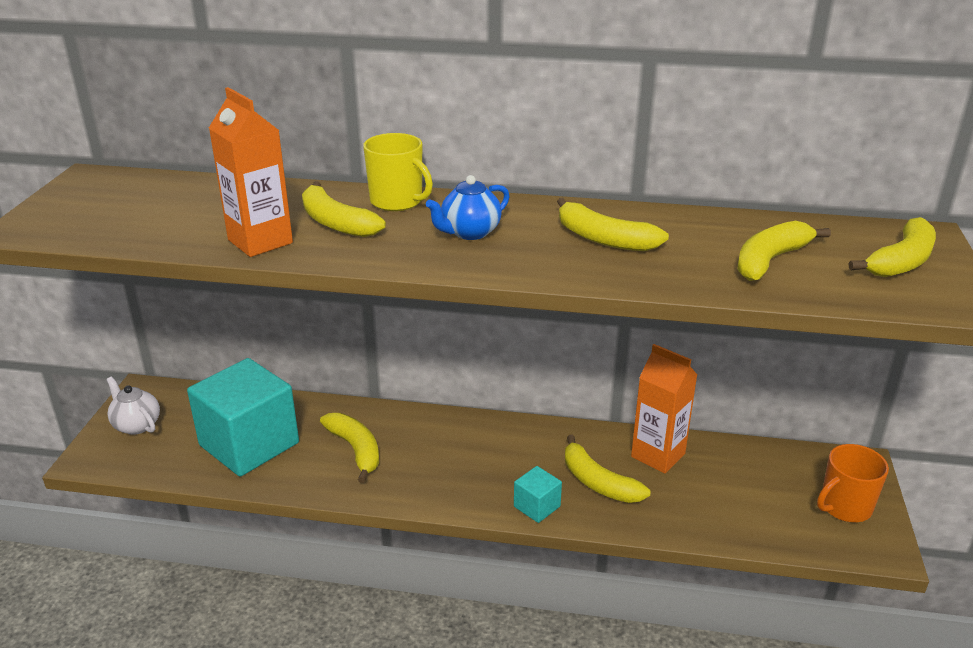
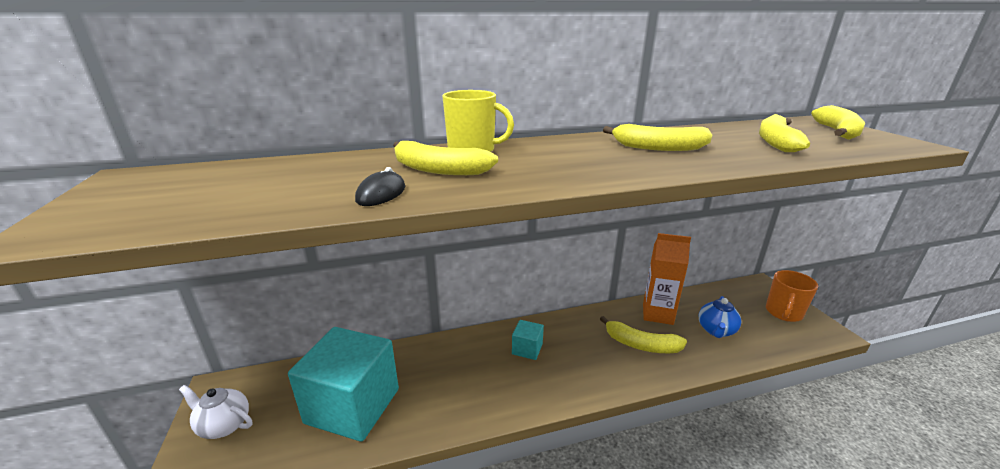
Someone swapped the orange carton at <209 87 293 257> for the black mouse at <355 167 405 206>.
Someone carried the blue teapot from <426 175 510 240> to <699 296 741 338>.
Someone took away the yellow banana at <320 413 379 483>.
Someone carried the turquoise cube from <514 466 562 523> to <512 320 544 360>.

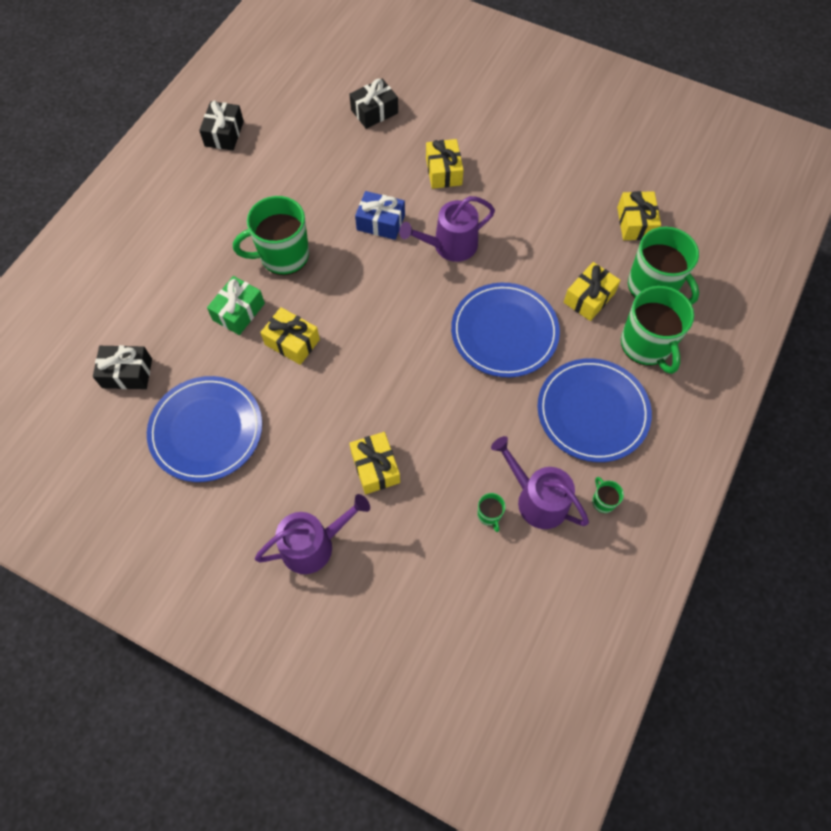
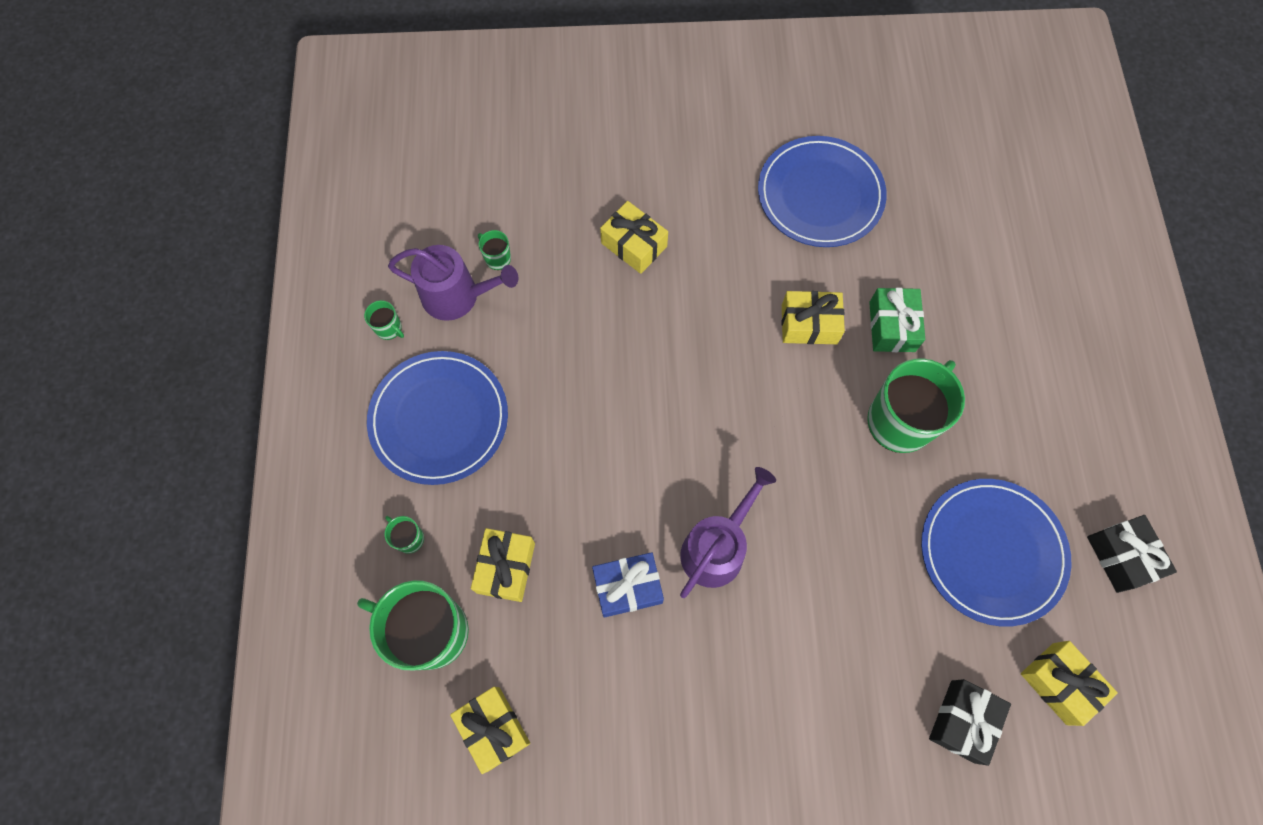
Someone carried the yellow gift from <426 139 463 189> to <1021 641 1118 726>.
Someone carried the blue gift from <355 191 405 240> to <592 552 664 618>.
Someone carried the blue plate from <451 283 560 377> to <921 479 1071 627>.
Someone scaled the green mug at <621 286 694 374> by 0.42.
Someone took away the black gift at <93 345 152 389>.
Someone took away the purple watering can at <255 494 370 574>.

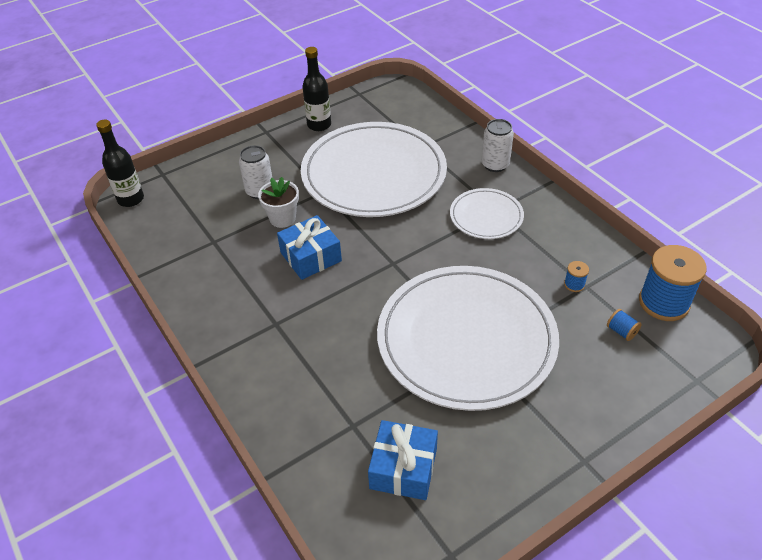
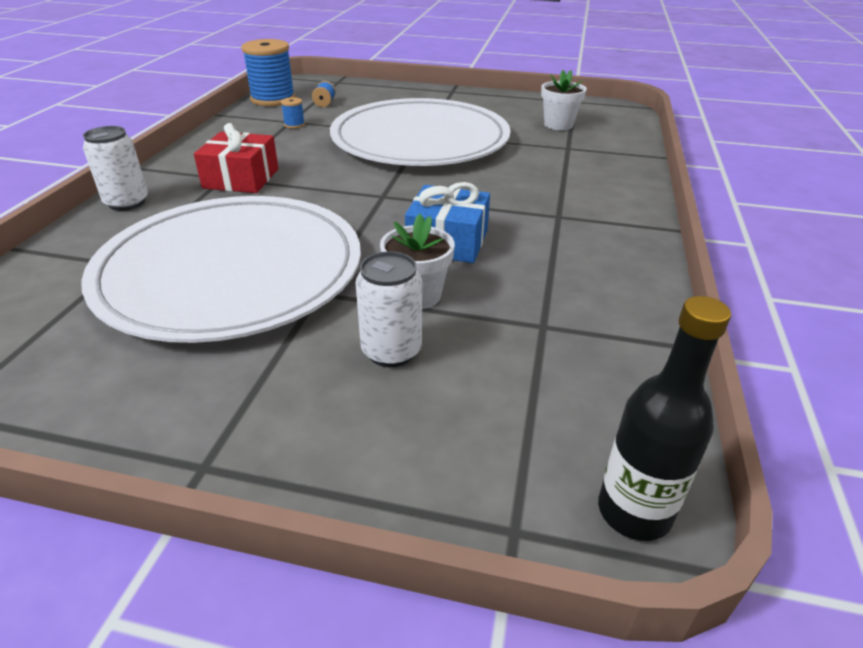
Someone took away the black bottle at <302 47 331 131>.
Someone swapped the white plate at <450 188 524 239> for the red gift at <194 123 279 193>.
Someone swapped the blue gift at <368 420 438 500> for the white flower pot at <541 70 587 130>.

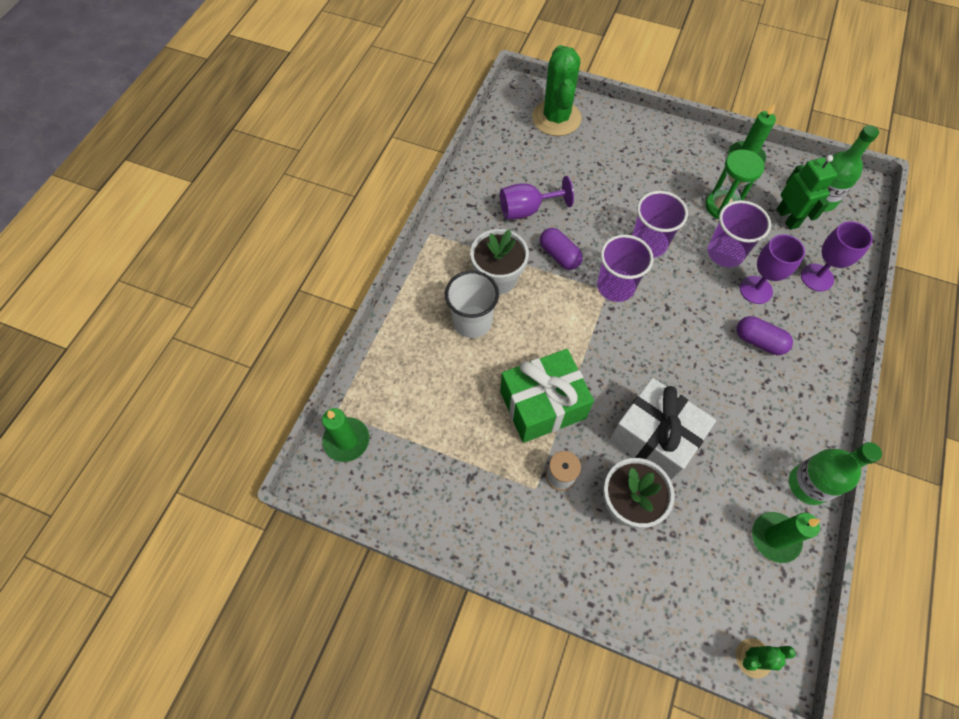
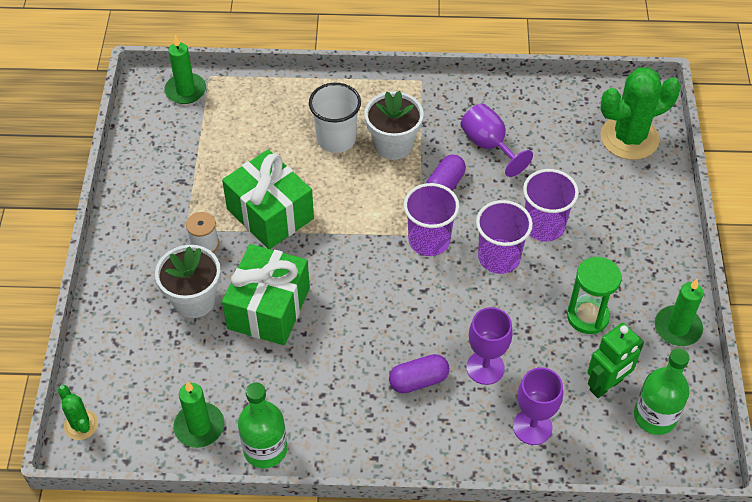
Someone carried the purple cup from <708 200 771 267> to <523 169 579 242>.
Someone rotated the purple capsule at <737 316 793 355> by 60 degrees clockwise.
Someone repainted the white gift at <609 378 716 481>, which became the green gift at <222 244 310 345>.

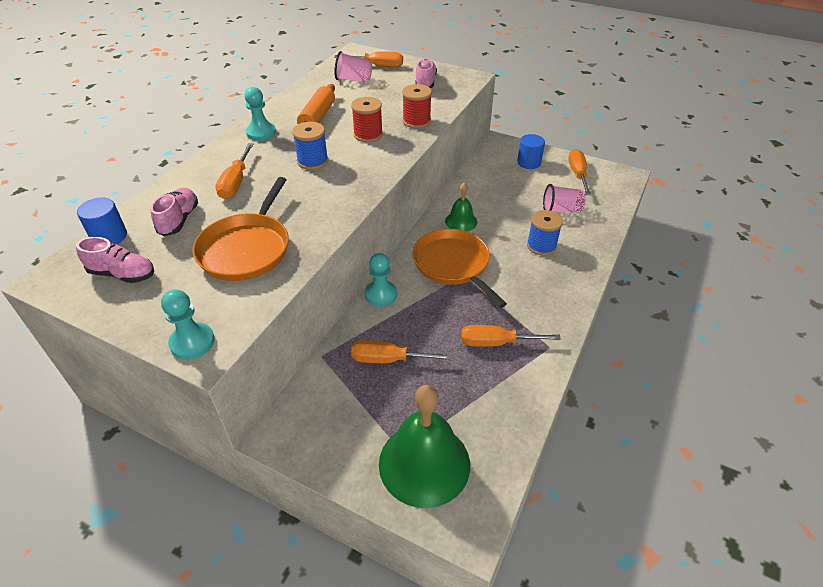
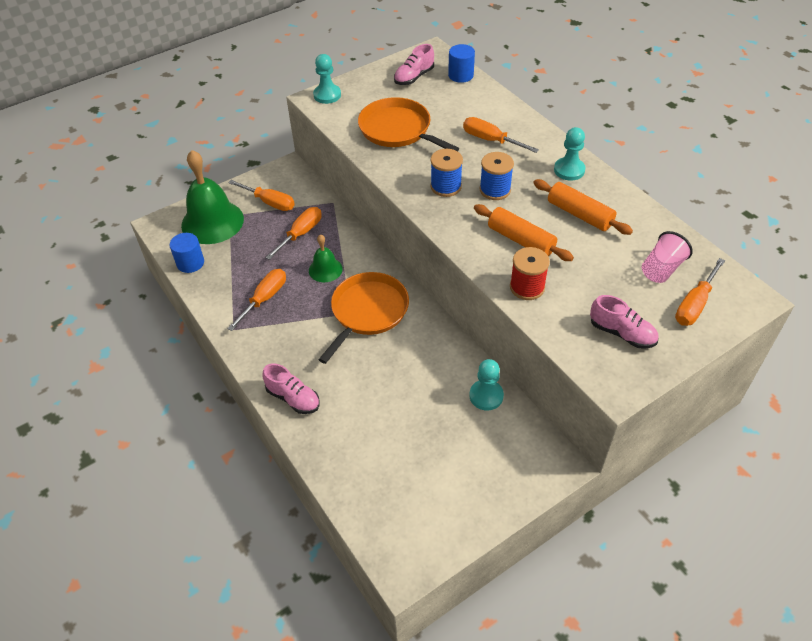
Someone swapped the red spool at <351 97 383 142> for the orange rolling pin at <474 204 574 261>.
Someone carried the blue cylinder from <517 134 545 169> to <170 233 204 273>.
Someone carried the orange screwdriver from <568 149 591 195> to <228 180 295 211>.
Someone carried the green bell from <445 183 477 231> to <309 234 343 282>.
Someone took away the pink cup at <543 184 586 213>.
Someone carried the pink shoe from <151 188 198 236> to <263 363 319 414>.
Someone carried the blue spool from <527 210 563 256> to <430 149 463 197>.
Someone rotated the orange pan at <412 229 507 308> by 60 degrees counterclockwise.
Someone carried the turquoise pawn from <365 253 397 307> to <469 359 504 410>.

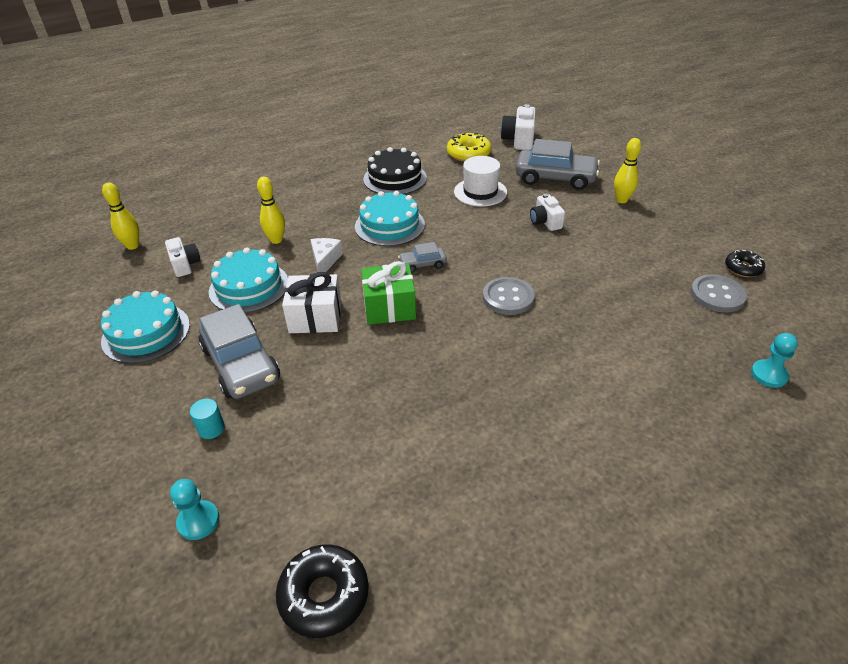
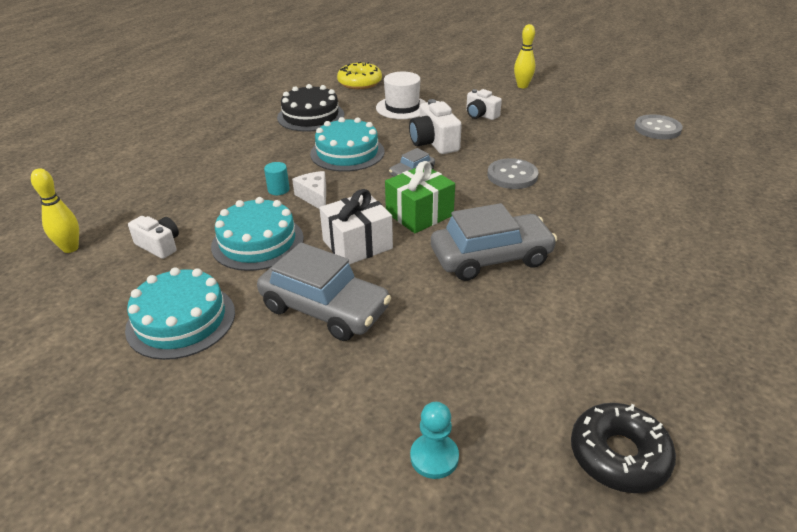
Someone carried the white camera from <501 104 536 150> to <409 99 462 154>.
Someone carried the grey car from <516 139 600 190> to <431 203 558 281>.
Someone took away the yellow bowling pin at <257 177 285 244>.
Someone took away the black donut at <725 250 765 277>.
Someone took away the turquoise pawn at <751 333 798 388>.
Someone carried the turquoise cylinder from <190 399 225 439> to <264 162 290 195>.

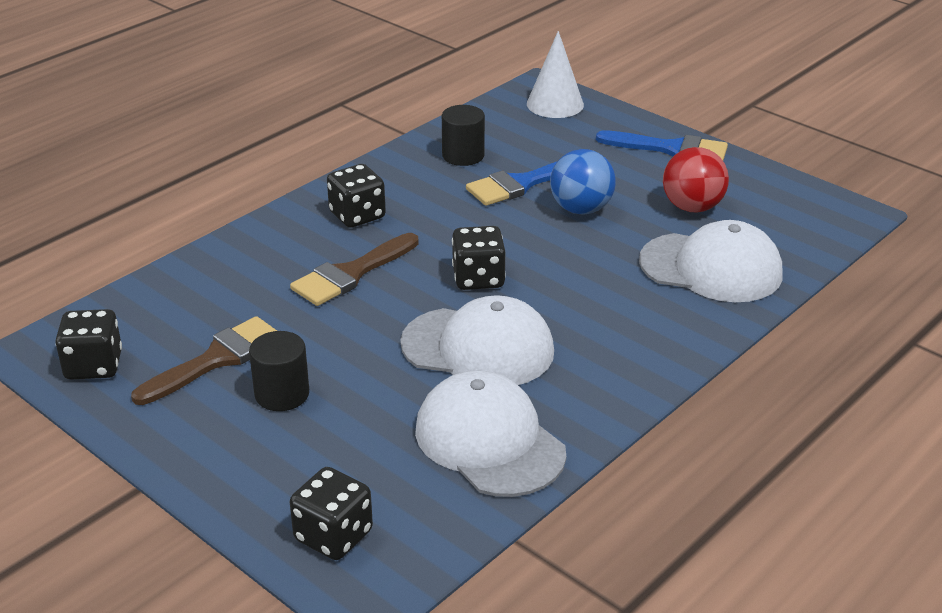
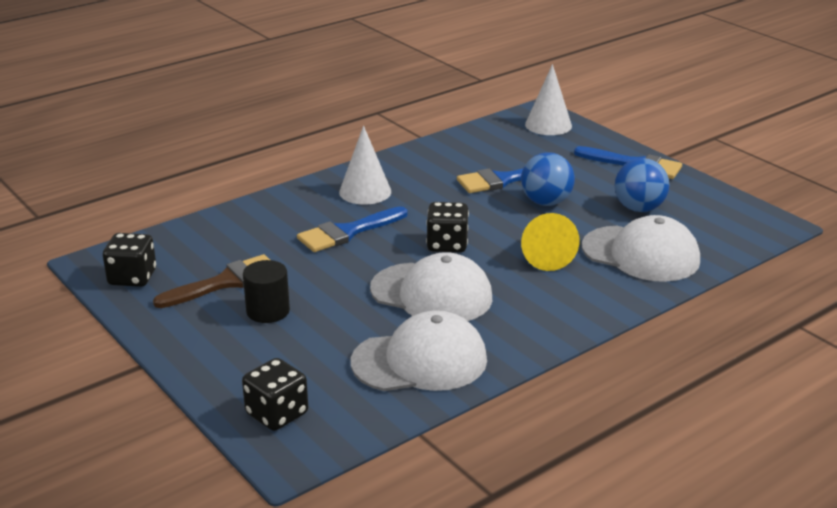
Someone took away the black cylinder at <442 105 485 166>.
Someone repainted the red ball at <663 147 729 213>, which became the blue ball at <615 158 669 212>.
Someone swapped the black dice at <327 164 386 228> for the white cone at <339 126 391 205>.
Someone repainted the brown brush at <290 233 419 306>, which became the blue brush at <297 206 408 252>.
Someone rotated the white cap at <415 371 566 497> by 105 degrees clockwise.
Someone put down the yellow cone at <521 213 579 271>.

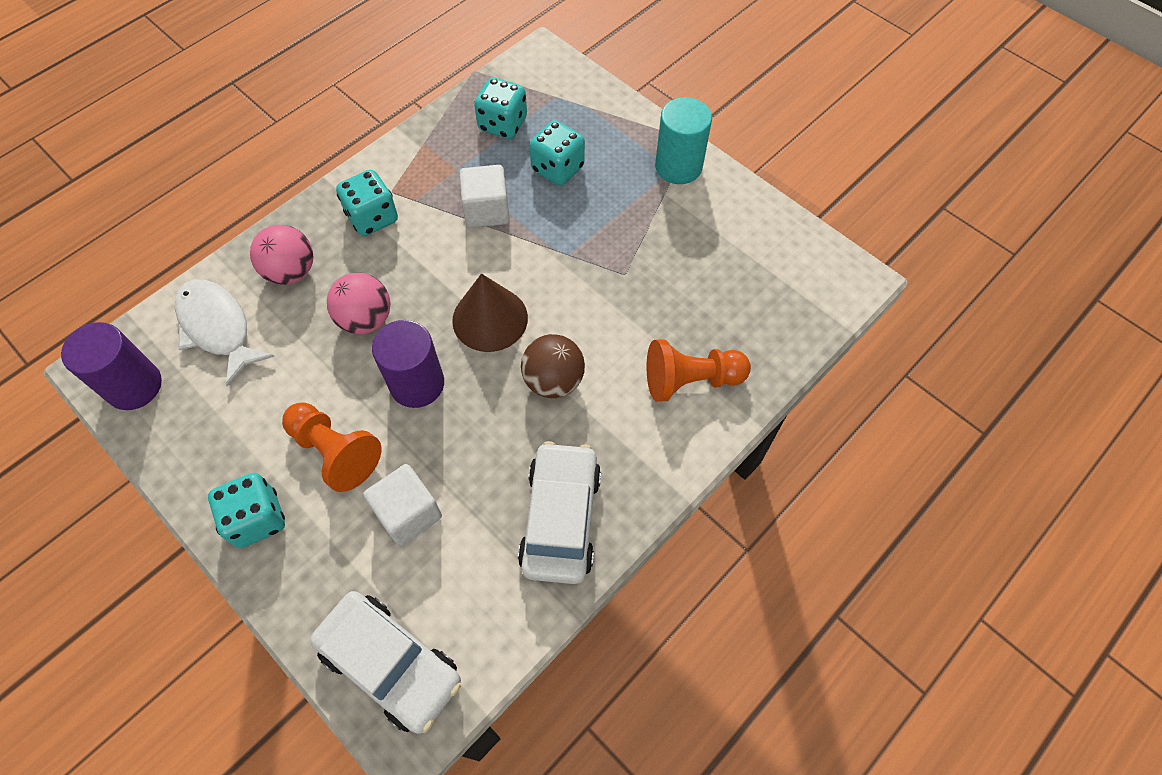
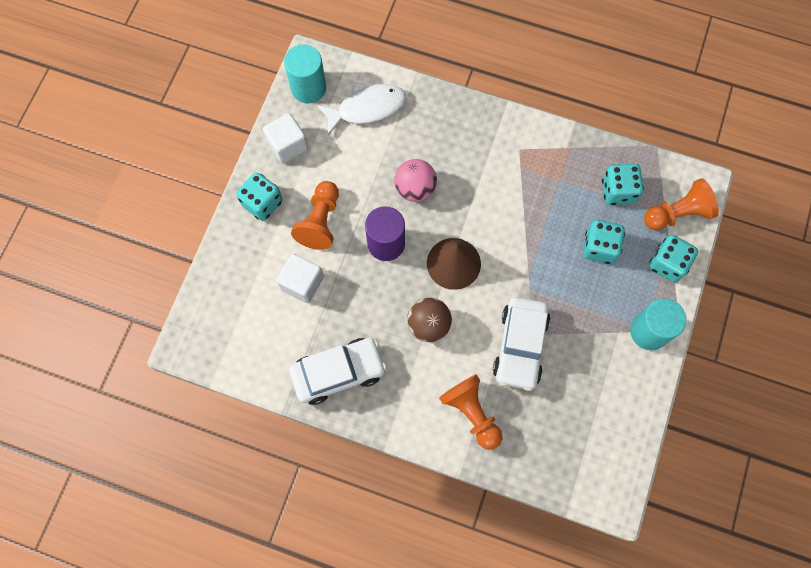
Someone carried the white cube from <459 165 510 228> to <263 113 308 164>.
Someone carried the turquoise dice from <336 170 398 236> to <649 235 698 283>.
Someone took away the pink ball at <250 225 313 285>.
Someone rotated the white fish at <175 279 275 386> by 45 degrees clockwise.
Someone repainted the purple cylinder at <61 322 162 410>, which became the turquoise cylinder at <284 44 326 103>.
Someone carried the white car from <310 591 461 734> to <493 297 551 391>.
Someone put down the orange pawn at <644 178 719 231>.

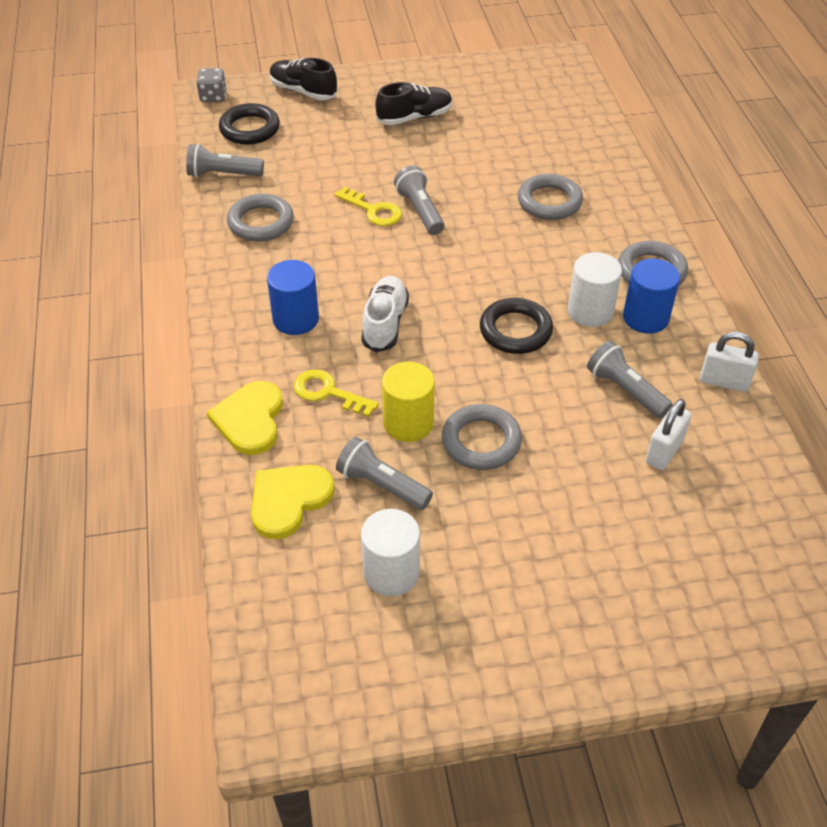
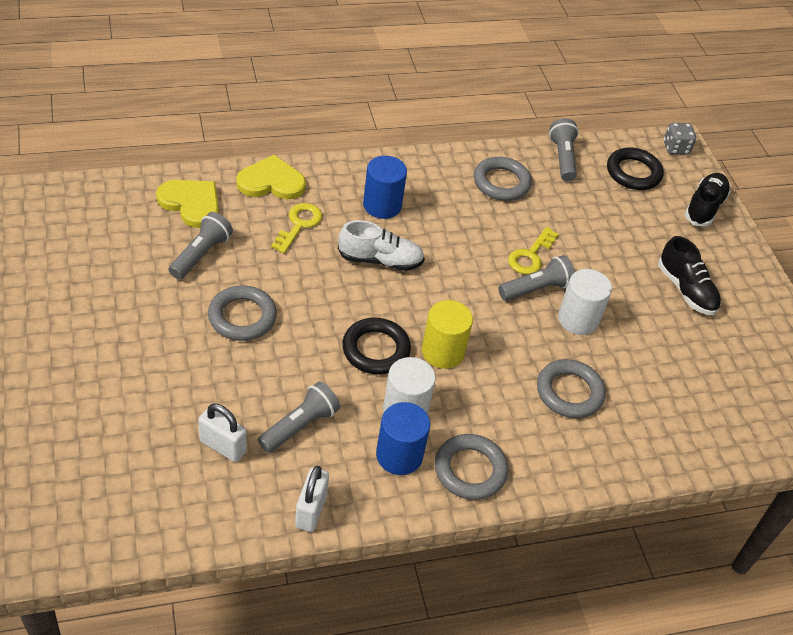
Someone carried the yellow cylinder from <382 362 435 442> to <422 300 473 369>.
Someone carried the white cylinder from <361 509 420 596> to <558 269 612 335>.

